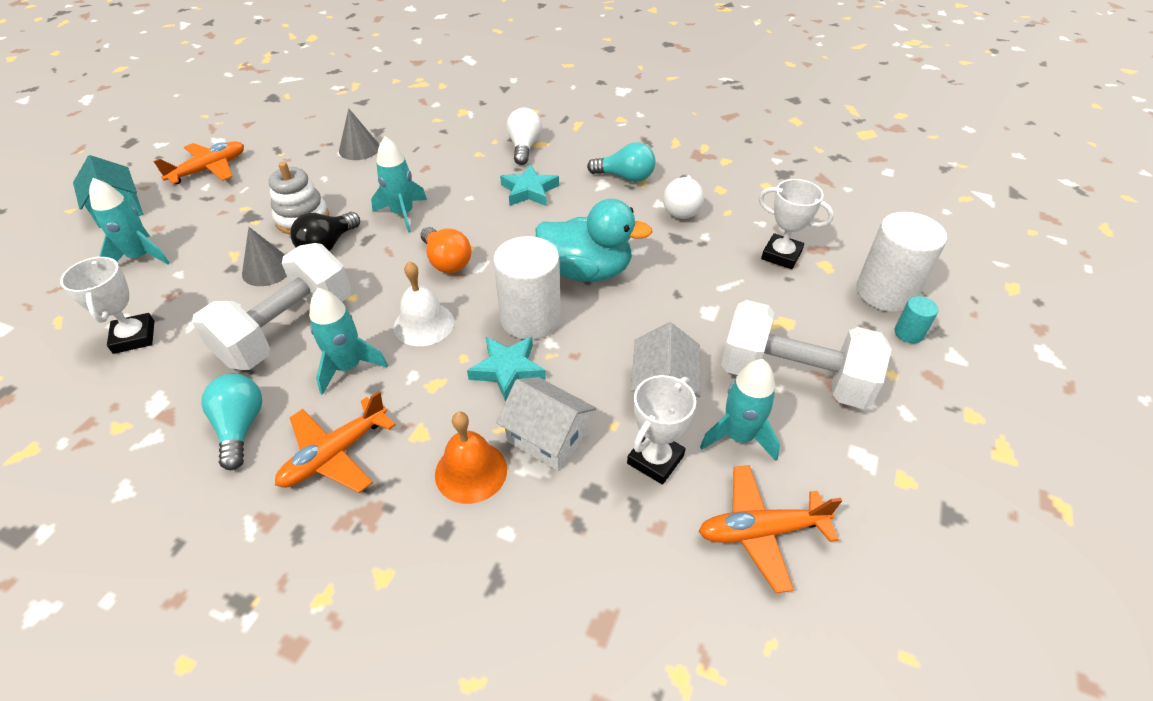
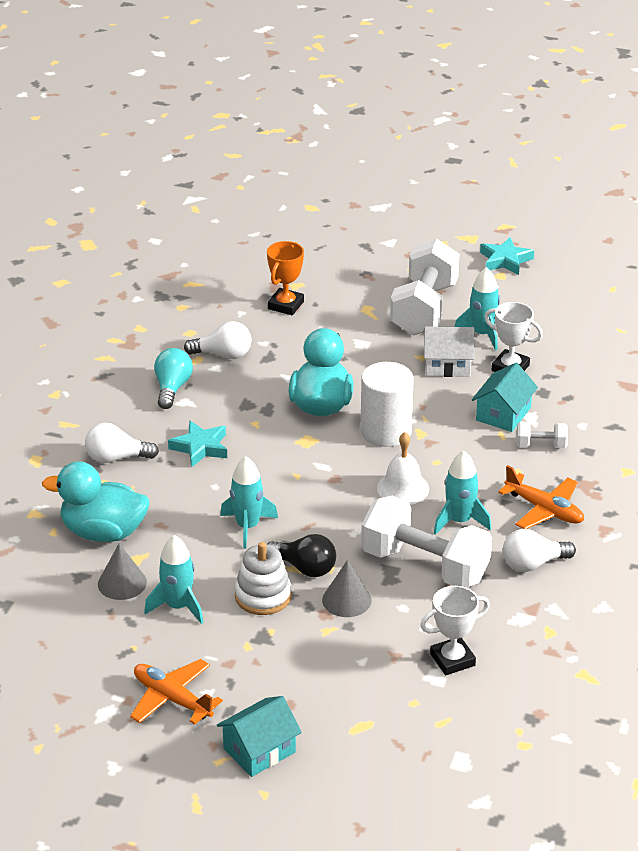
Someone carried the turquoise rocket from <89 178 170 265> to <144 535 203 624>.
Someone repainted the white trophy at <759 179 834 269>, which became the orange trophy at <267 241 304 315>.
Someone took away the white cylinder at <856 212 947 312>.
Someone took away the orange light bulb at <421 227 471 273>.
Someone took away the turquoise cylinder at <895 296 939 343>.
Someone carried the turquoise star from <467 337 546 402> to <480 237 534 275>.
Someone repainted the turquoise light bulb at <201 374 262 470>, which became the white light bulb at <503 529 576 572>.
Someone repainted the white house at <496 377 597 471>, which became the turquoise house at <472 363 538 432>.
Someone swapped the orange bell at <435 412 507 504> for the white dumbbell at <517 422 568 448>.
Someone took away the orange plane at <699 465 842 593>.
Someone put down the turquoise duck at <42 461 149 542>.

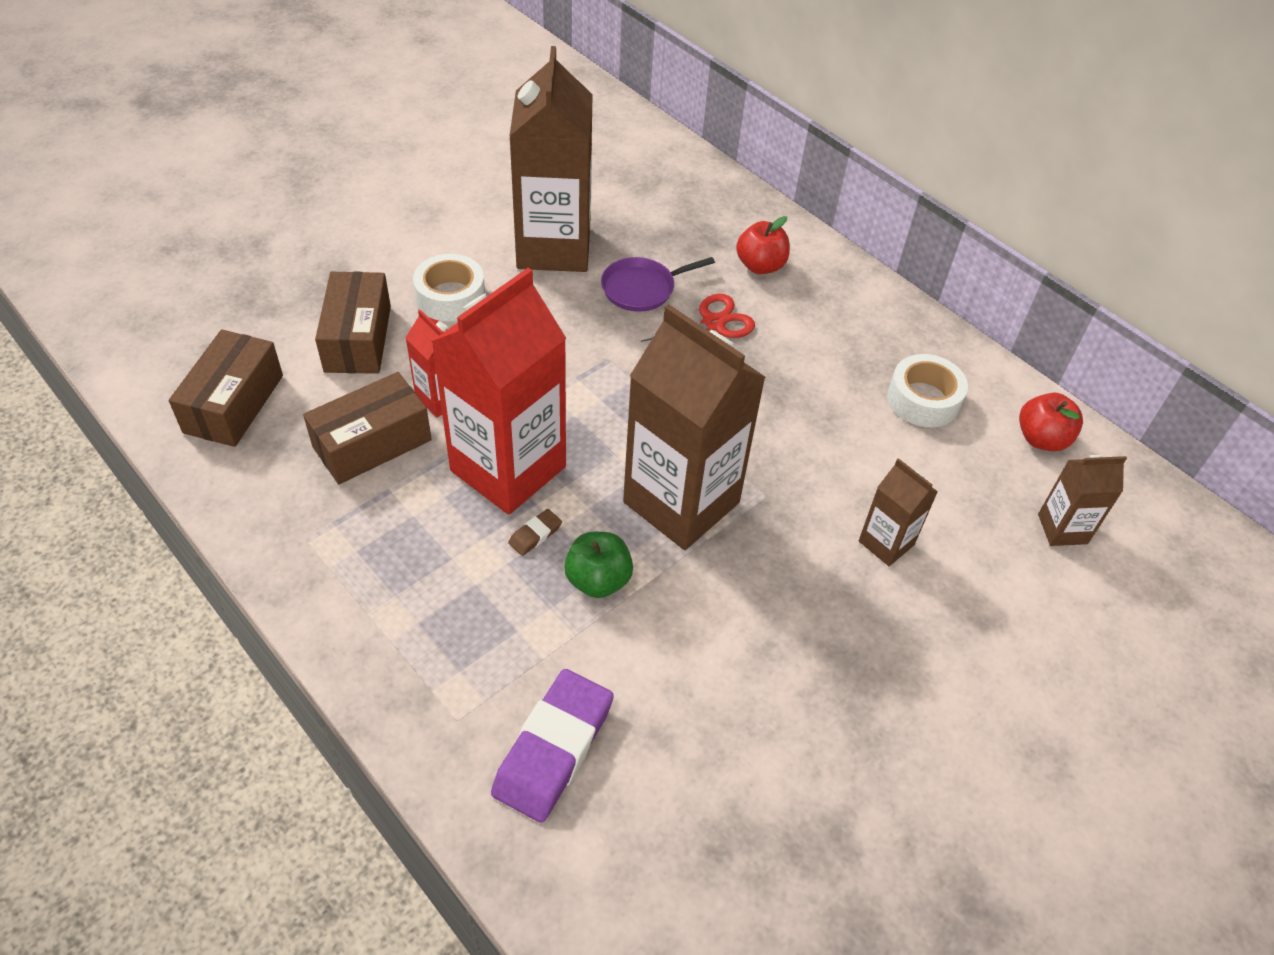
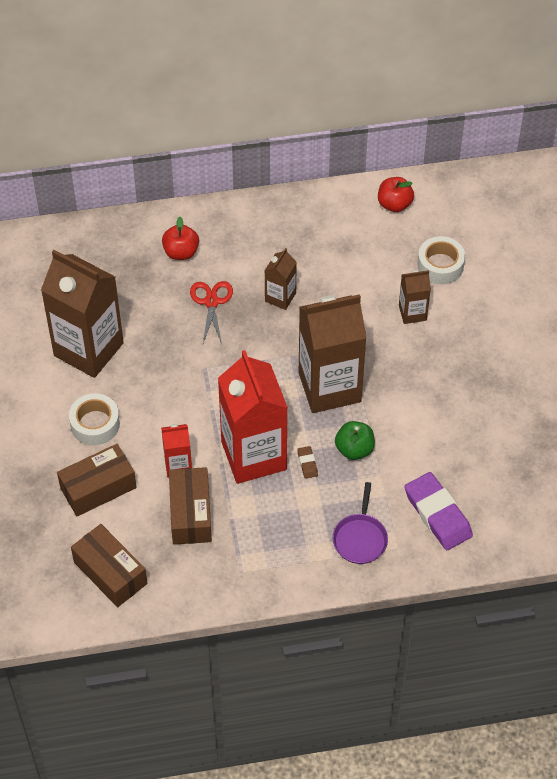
Someone carried the purple pan from <601 257 715 312> to <333 482 388 564>.
Someone rotated the brown box at <315 272 391 374> by 60 degrees counterclockwise.
Someone carried the white tape from <887 354 968 427> to <417 236 465 284>.
Someone carried the brown carton from <1038 455 1127 546> to <265 248 297 310>.

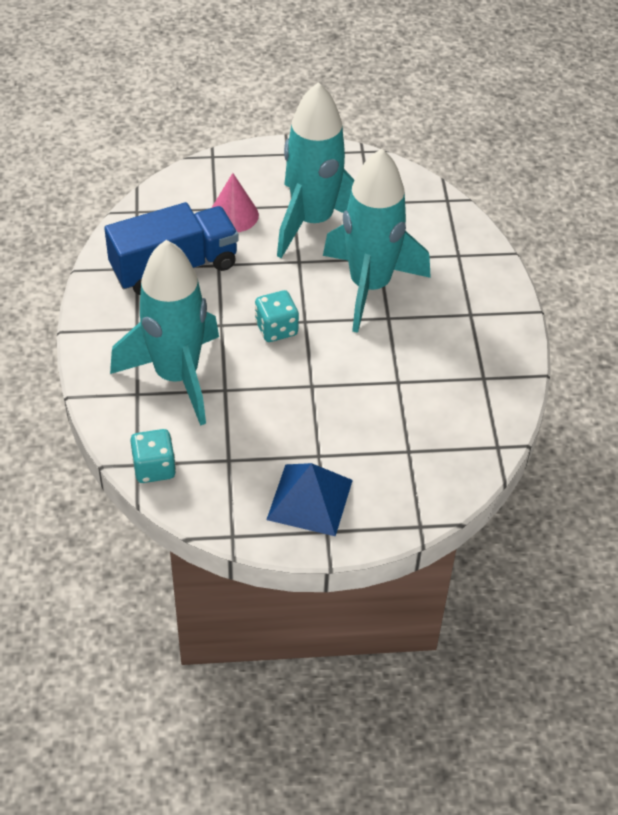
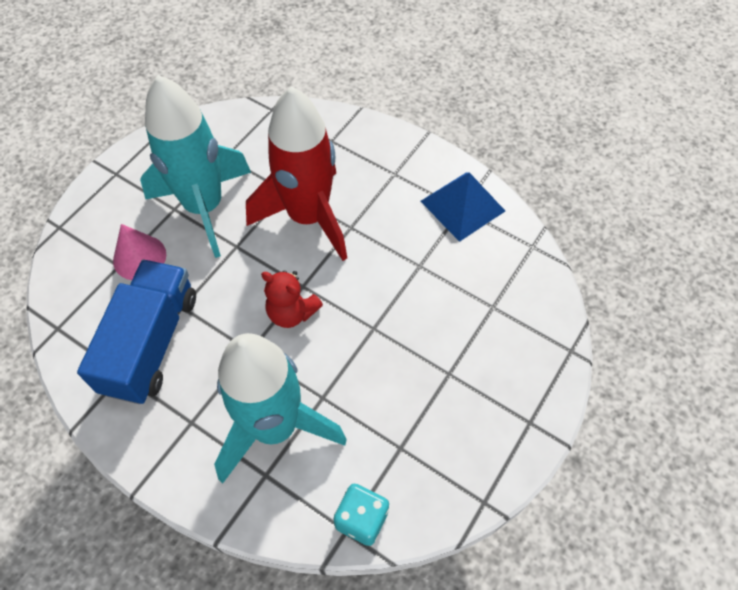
Someone repainted the turquoise rocket at <323 148 431 333>, which became the red rocket at <246 87 347 261>.
Someone swapped the turquoise dice at <255 290 299 342> for the red teddy bear at <261 270 323 328>.
Someone carried the blue pyramid from <266 463 353 536> to <421 172 505 242>.

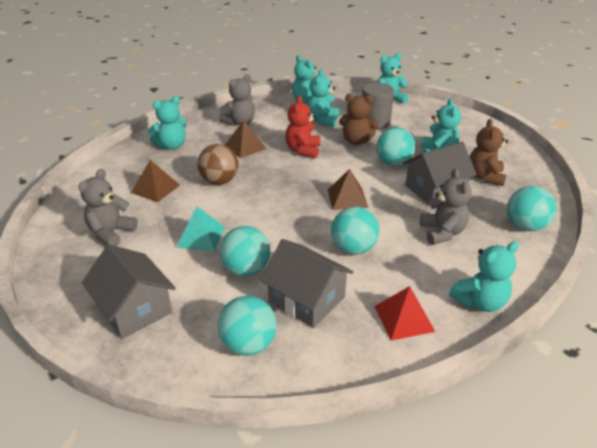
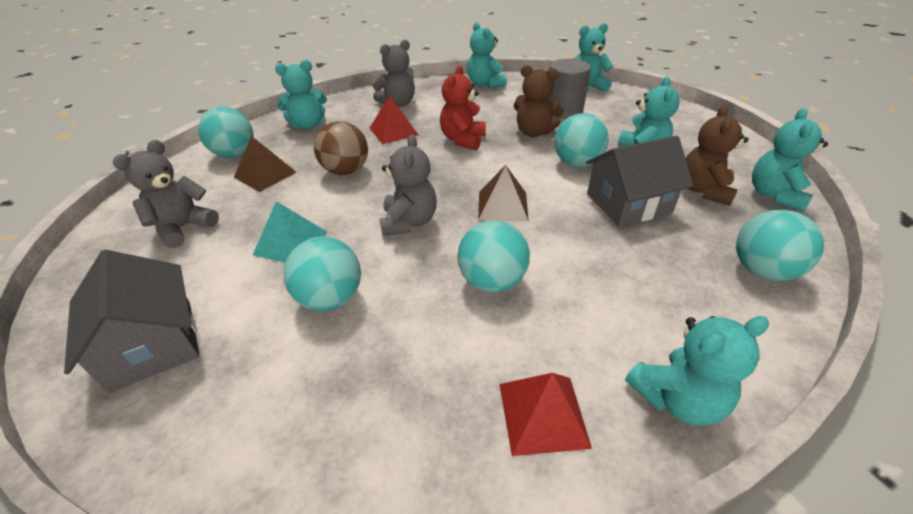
Someone carried the turquoise teddy bear from <307 69 339 127> to <752 108 828 211>.
Someone repainted the brown pyramid at <225 120 267 158>, which became the red pyramid at <370 95 418 144>.
Someone carried the grey teddy bear from <420 169 472 245> to <380 134 437 236>.
Someone took away the grey house at <260 239 354 328>.
Someone carried the turquoise ball from <218 296 277 356> to <198 107 253 158>.

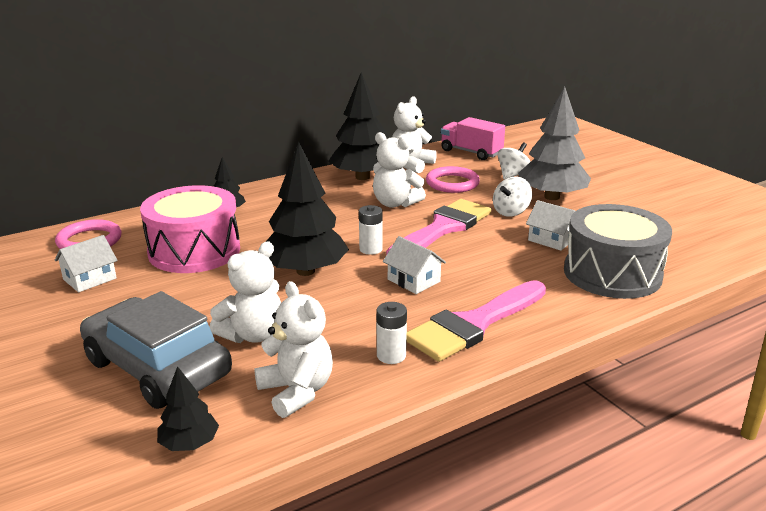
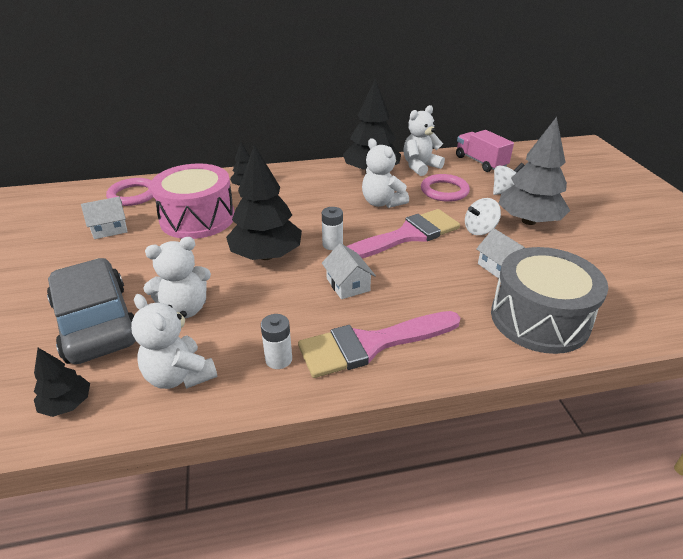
Someone rotated the white teddy bear at <254 281 333 418> by 150 degrees clockwise.

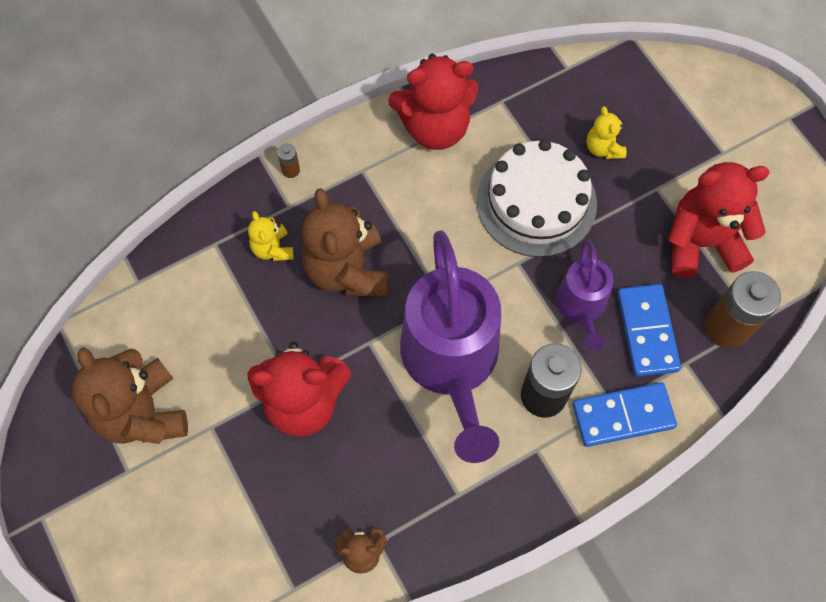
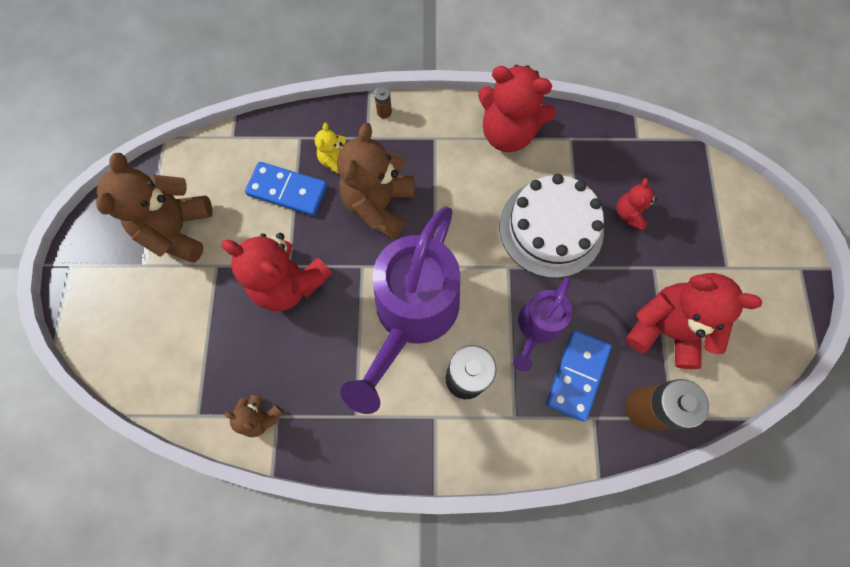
Someone repainted the yellow teddy bear at <587 106 627 159>, which became the red teddy bear at <617 178 657 230>.
Someone carried the blue domino from <573 383 677 447> to <245 162 327 216>.

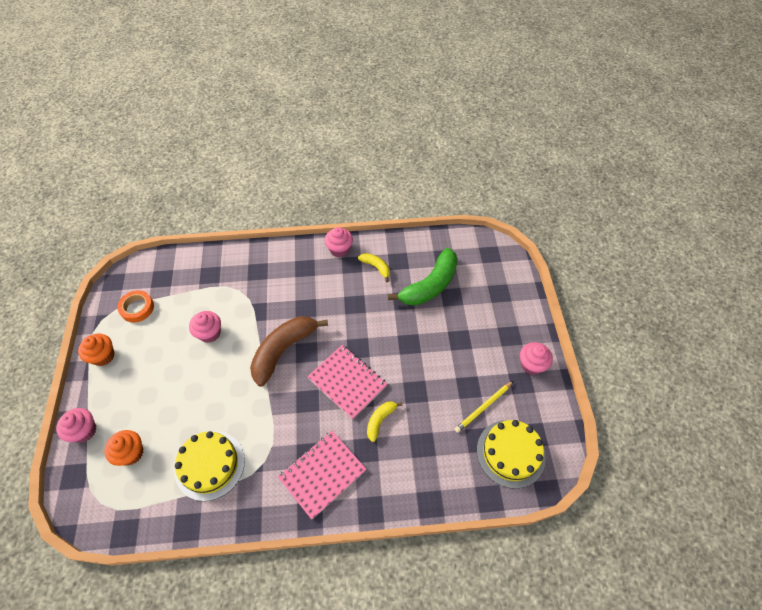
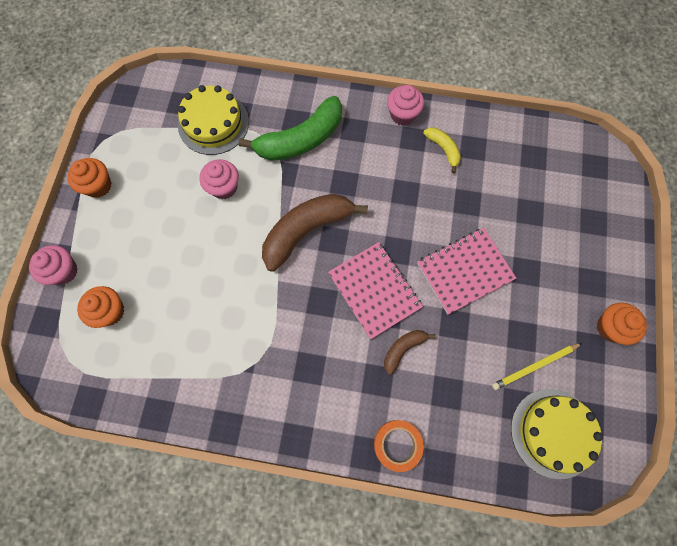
Someone carried the green banana from <388 248 458 306> to <239 96 342 161>.
Someone carried the orange tape from <117 290 154 323> to <374 420 424 472>.
Someone repainted the pink cupcake at <520 342 553 375>, which became the orange cupcake at <597 303 647 345>.
Someone repainted the yellow banana at <367 401 403 442>, which became the brown banana at <384 330 436 375>.
Someone carried the yellow cake from <175 431 245 501> to <178 85 249 155>.
Someone carried the pink notebook from <278 431 366 519> to <417 228 516 314>.

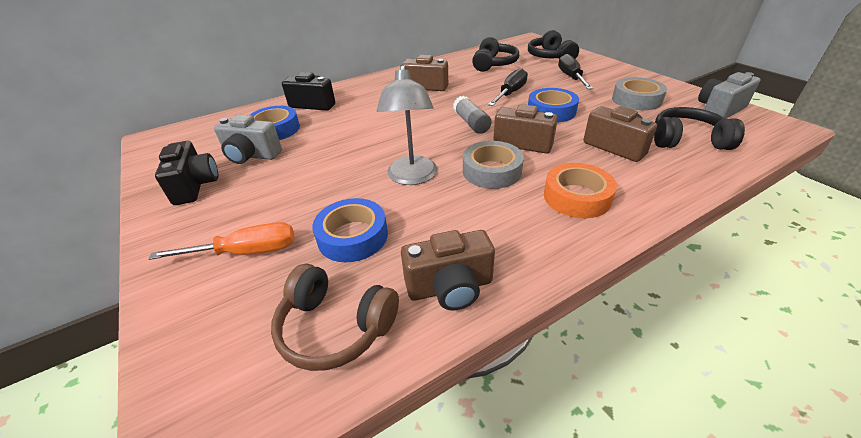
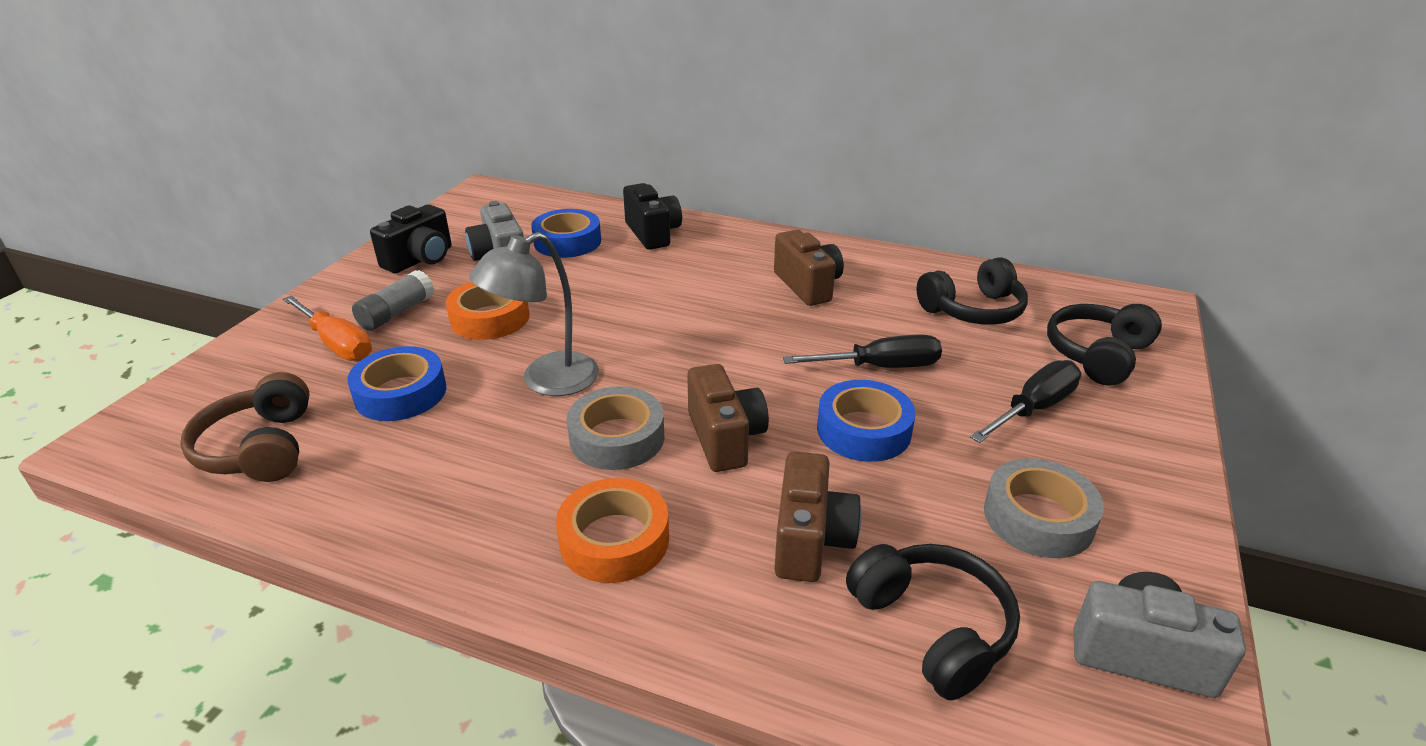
Someone carried the grey glue stick from <453 96 491 134> to <352 270 434 331>.
Someone took away the brown camera at <401 230 495 310>.
Someone put down the orange tape at <446 282 530 340>.

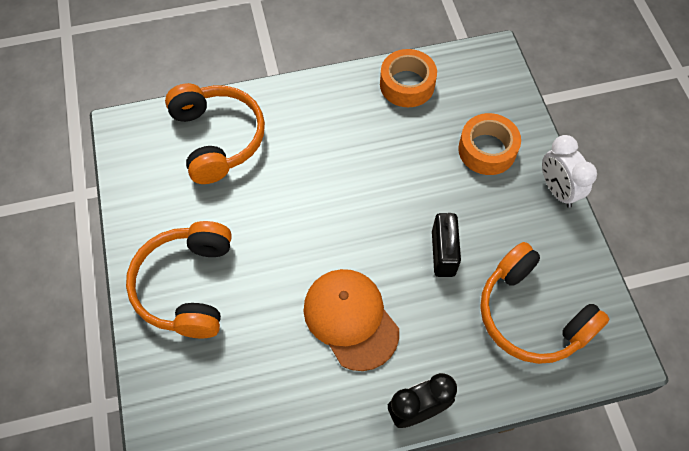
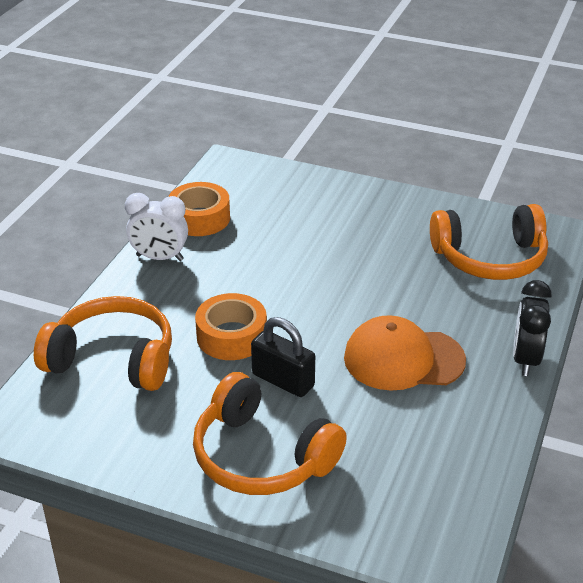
Someone carried the orange tape from <458 113 521 175> to <195 293 267 360>.
Someone carried the white clock from <542 135 597 208> to <125 193 188 261>.
Someone carried the black padlock from <432 213 461 277> to <251 317 315 397>.

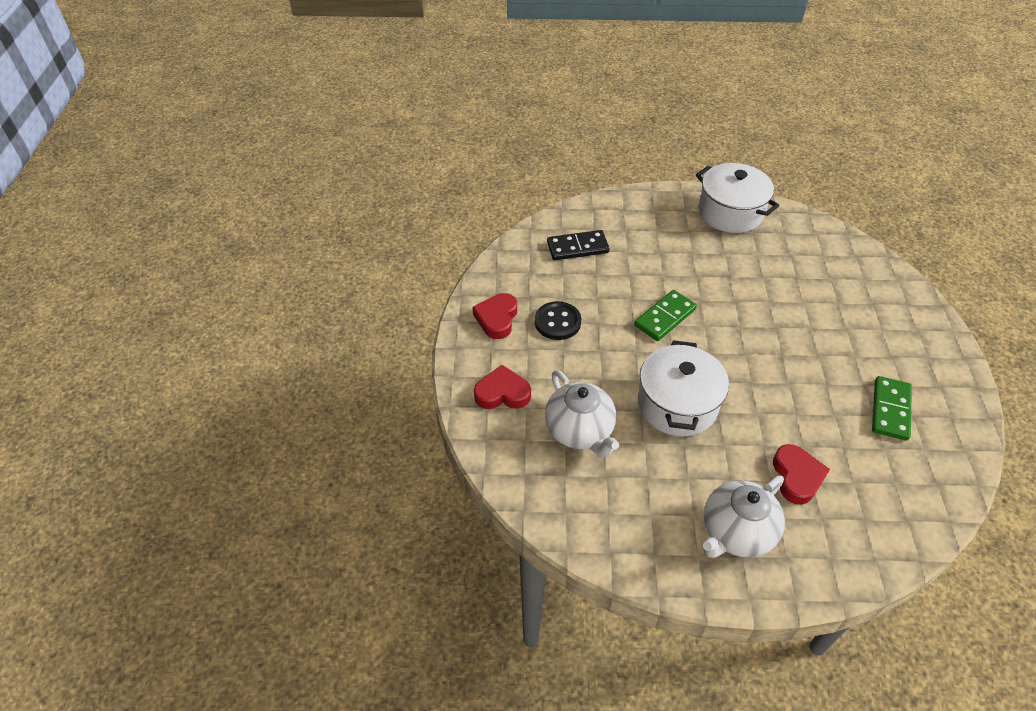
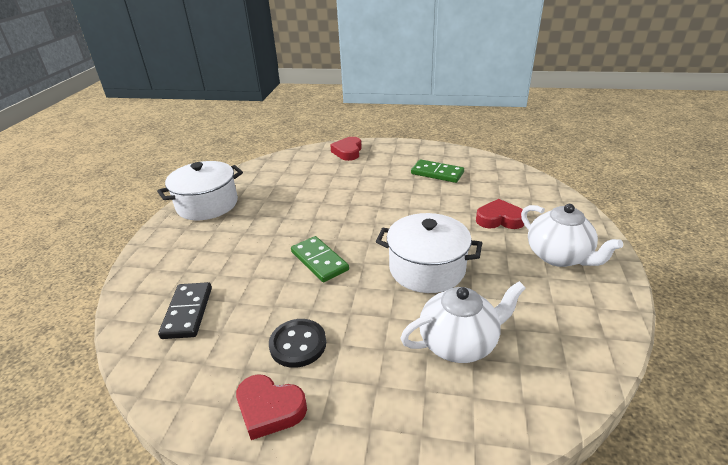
Someone carried the red heart from <474 365 531 409> to <330 137 362 161>.

